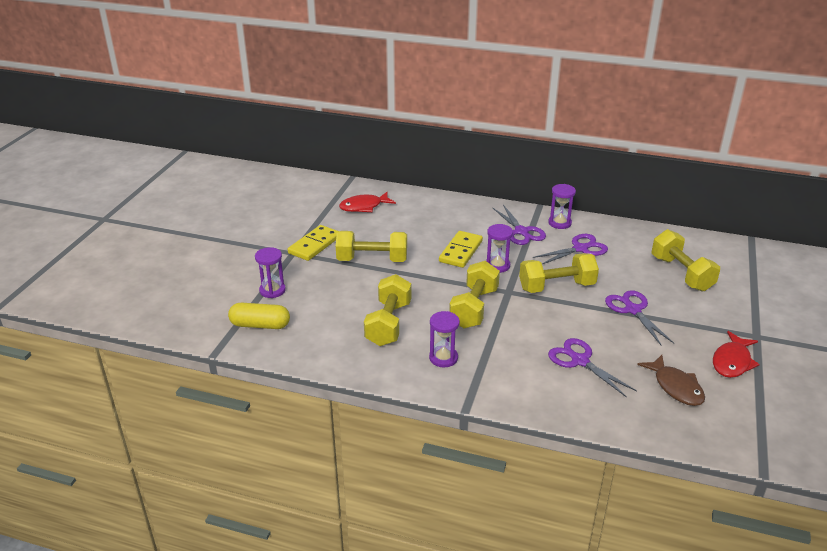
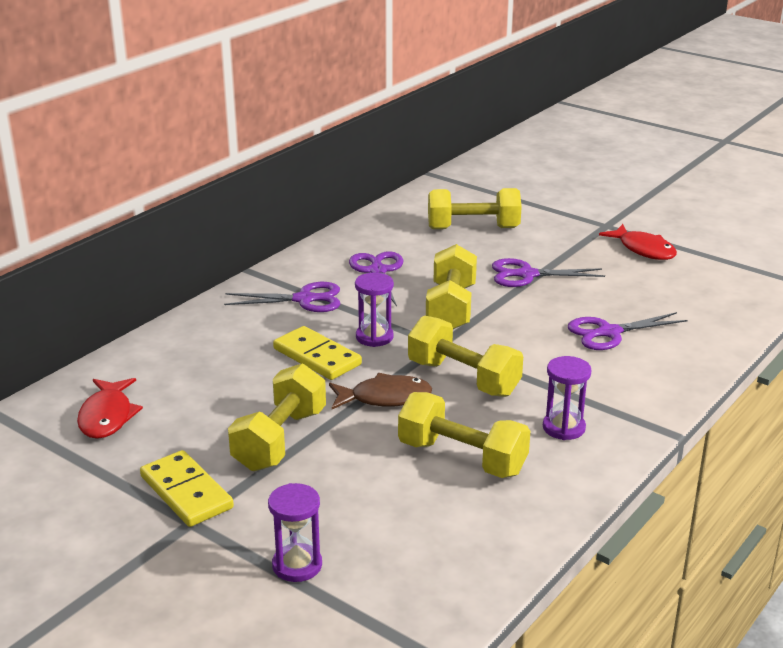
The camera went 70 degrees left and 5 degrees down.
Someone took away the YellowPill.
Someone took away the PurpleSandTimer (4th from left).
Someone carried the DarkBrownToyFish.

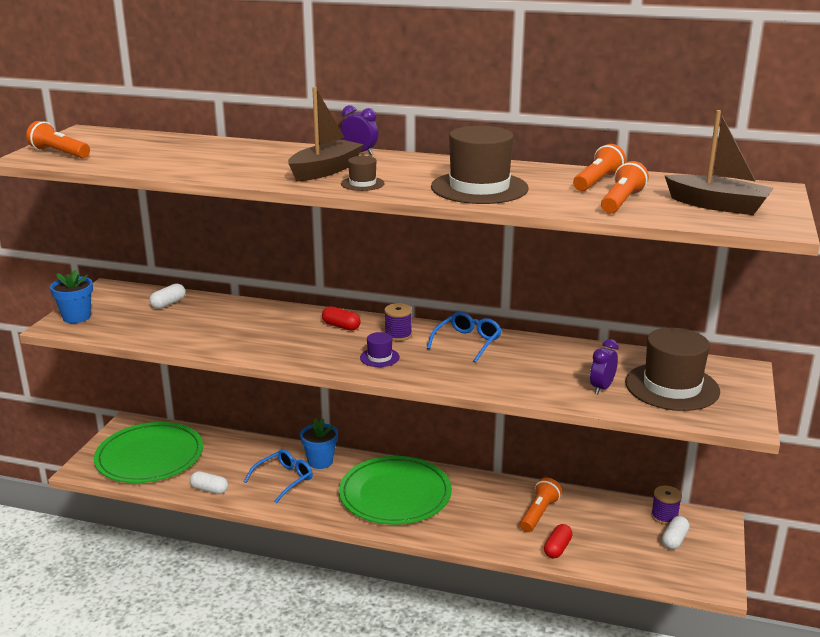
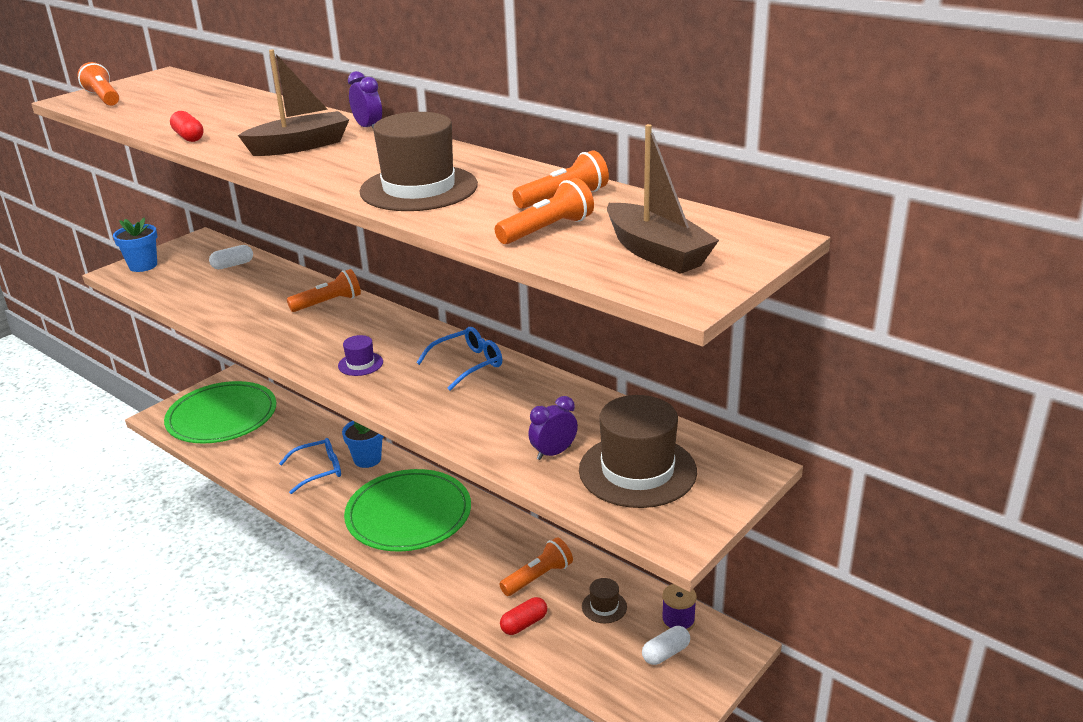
The camera went 25 degrees right and 5 degrees up.
Someone took away the SnowWhitePill (2nd from left).
Someone took away the PurpleReelOfThread (1st from left).
Someone put down the BrightOrangeTorch (2nd from left).
Someone carried the ScarletPill (1st from left).
Someone carried the DarkBrownHat (1st from left in the first image).

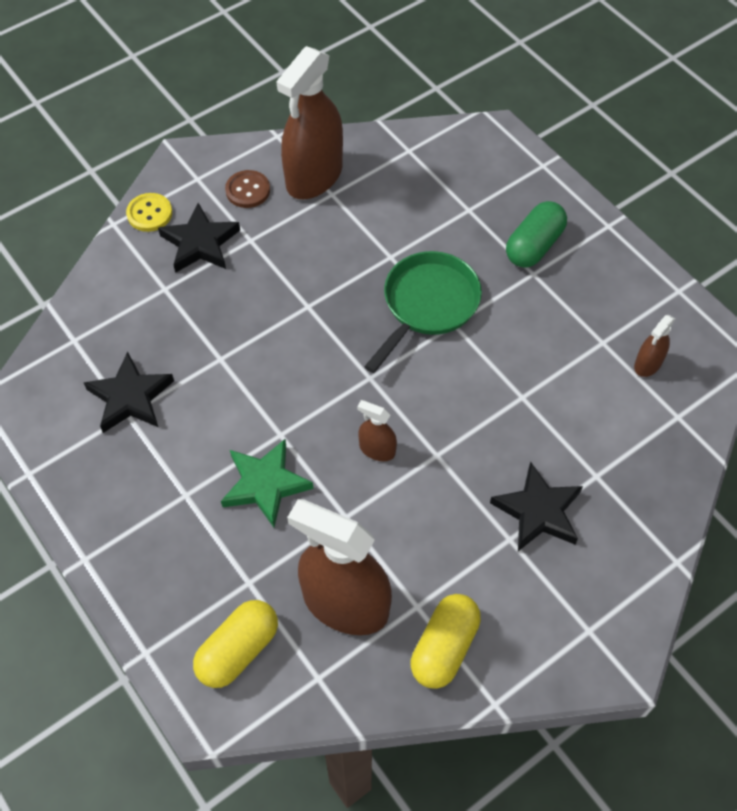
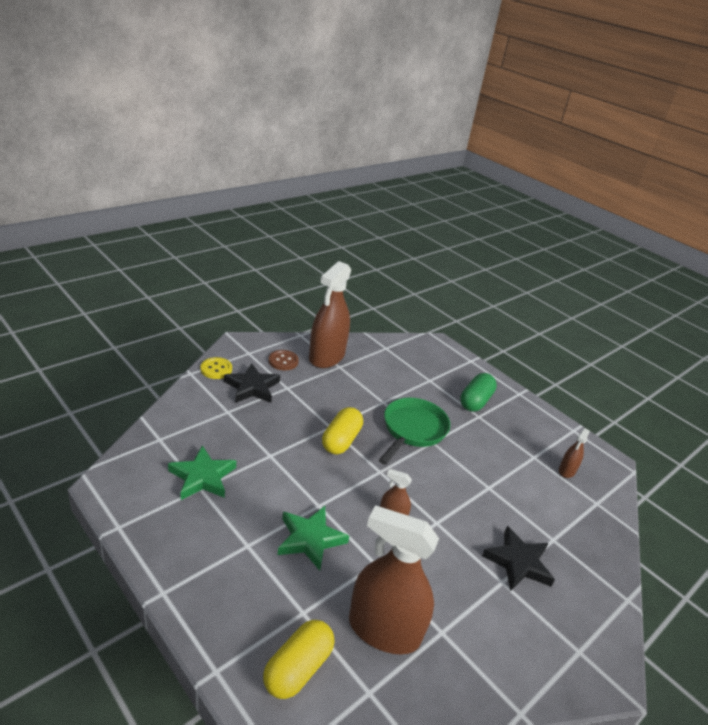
The camera went 10 degrees left and 25 degrees down.
Someone carried the YellowPill (2nd from left).
Someone repainted the BlackStar (1st from left), which became the GreenStar (1st from left).

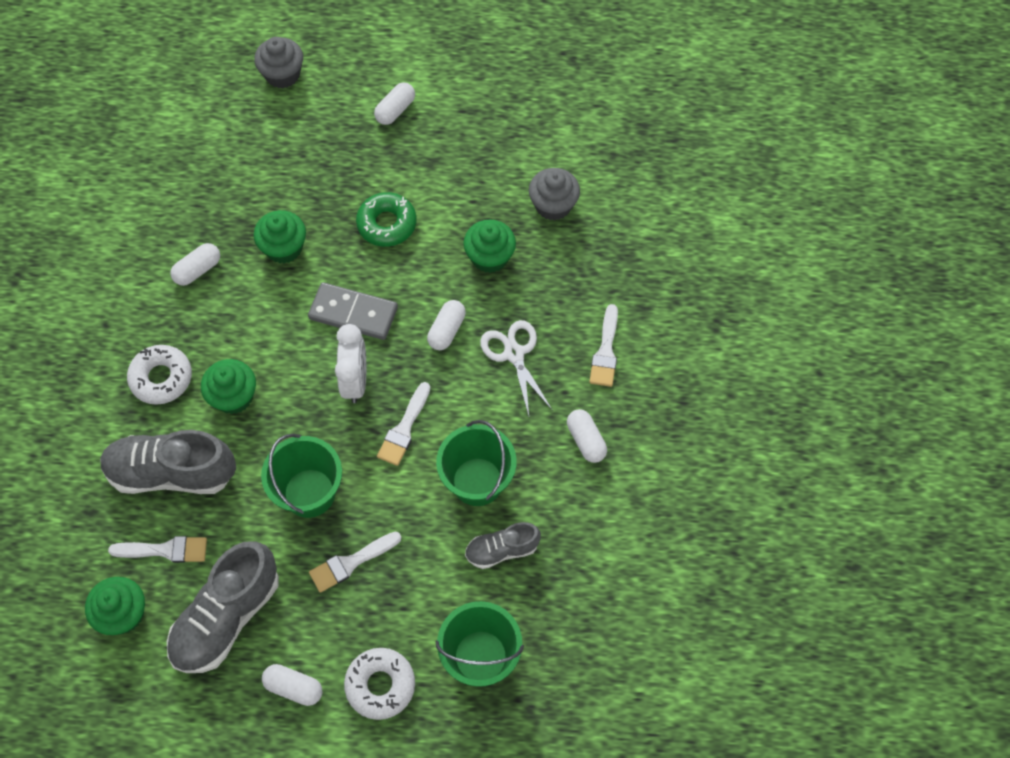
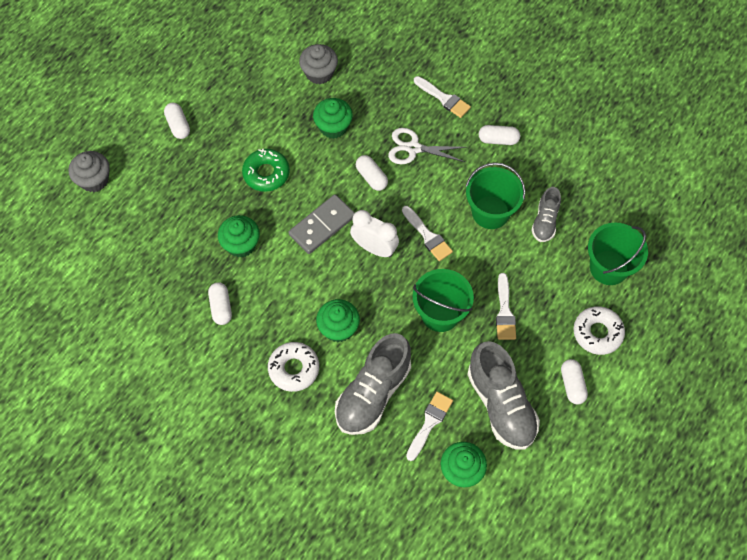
The camera went 60 degrees left and 0 degrees up.
Someone rotated the SnowWhitePill (2nd from left in the first image) by 60 degrees counterclockwise.

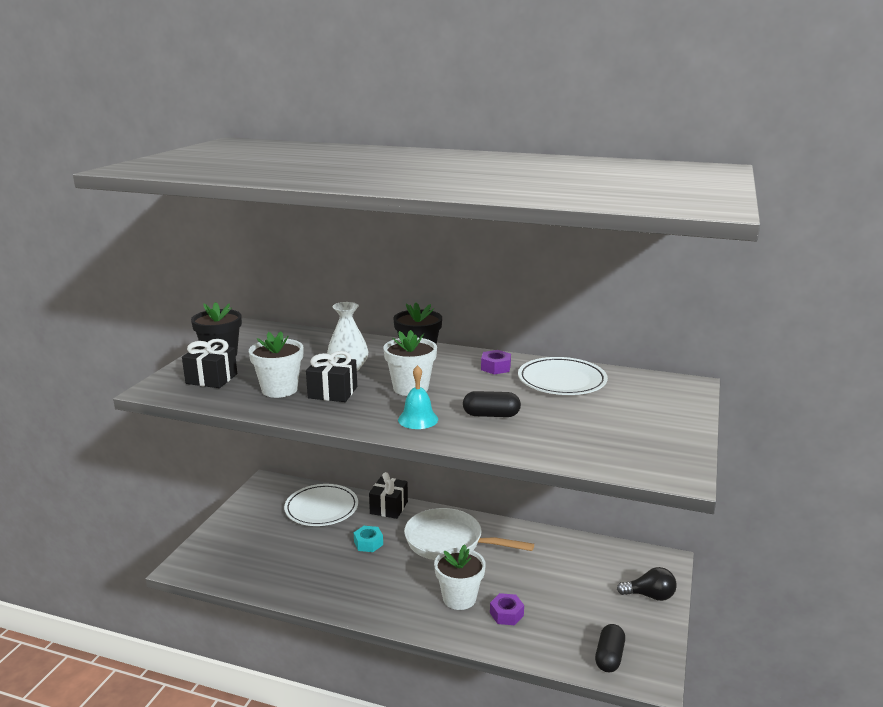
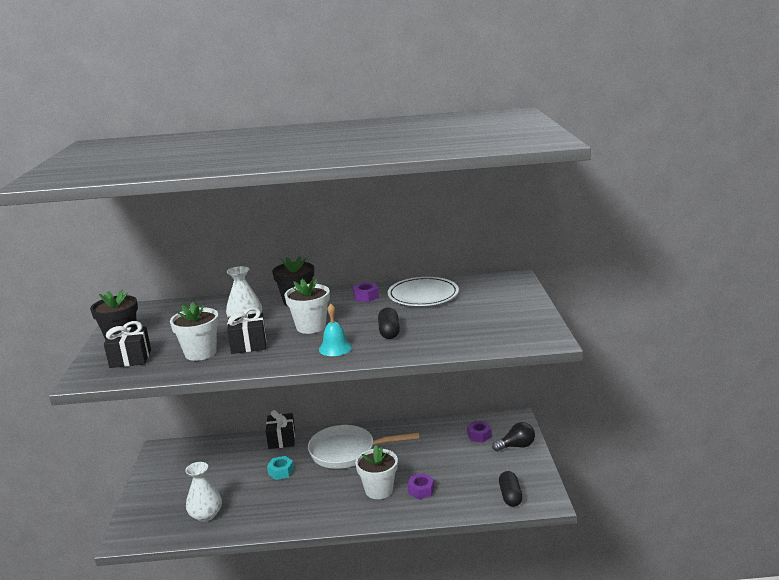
The camera went 20 degrees left and 0 degrees up.
Someone took away the SnowWhiteFlatDish (1st from left).
Someone put down the SnowWhiteVase (1st from left).
Someone put down the PurpleNut (3rd from left).
Someone rotated the BlackPill (1st from left) by 75 degrees counterclockwise.

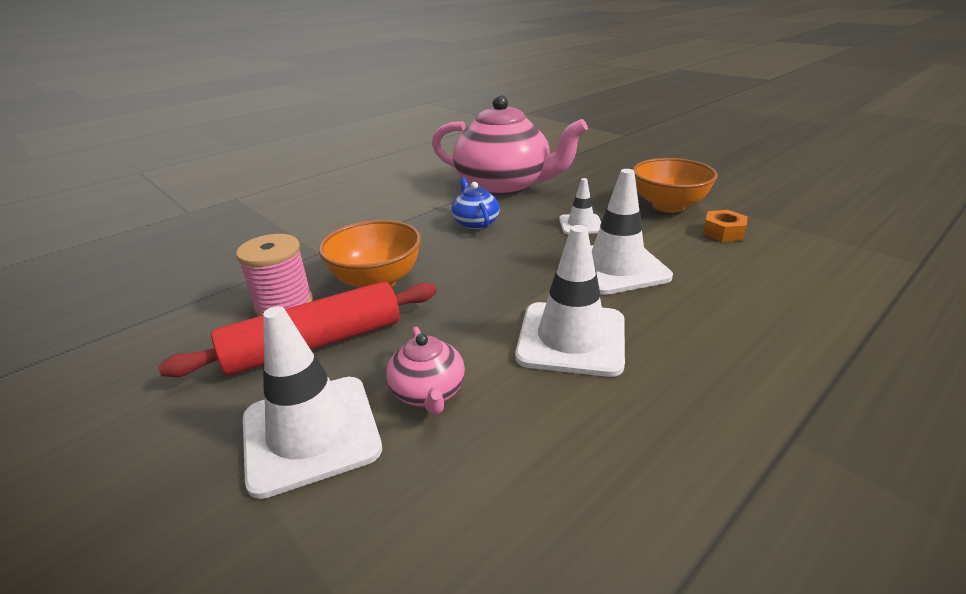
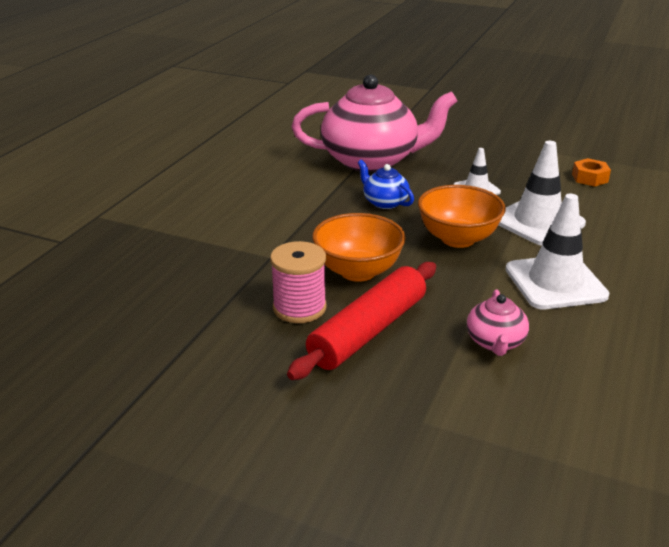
The camera went 25 degrees left and 0 degrees up.
Someone took away the SnowWhiteTrafficCone (1st from left).
Someone carried the BrightOrangeServingBowl (2nd from left).
Someone rotated the RosyTeaPot (1st from left in the first image) by 45 degrees clockwise.

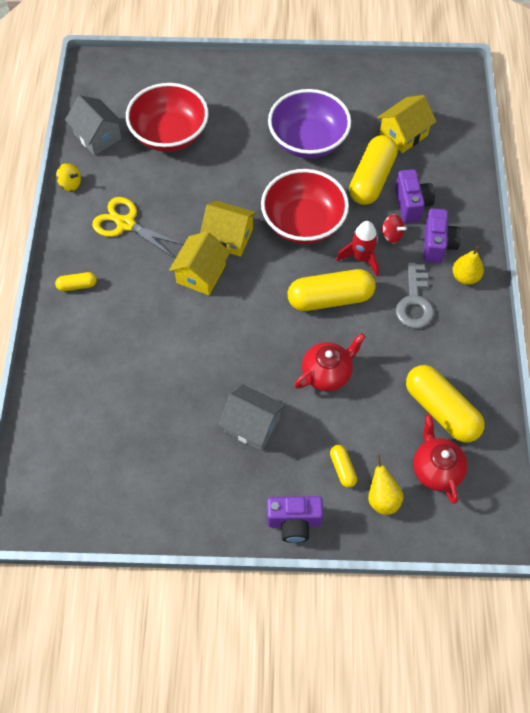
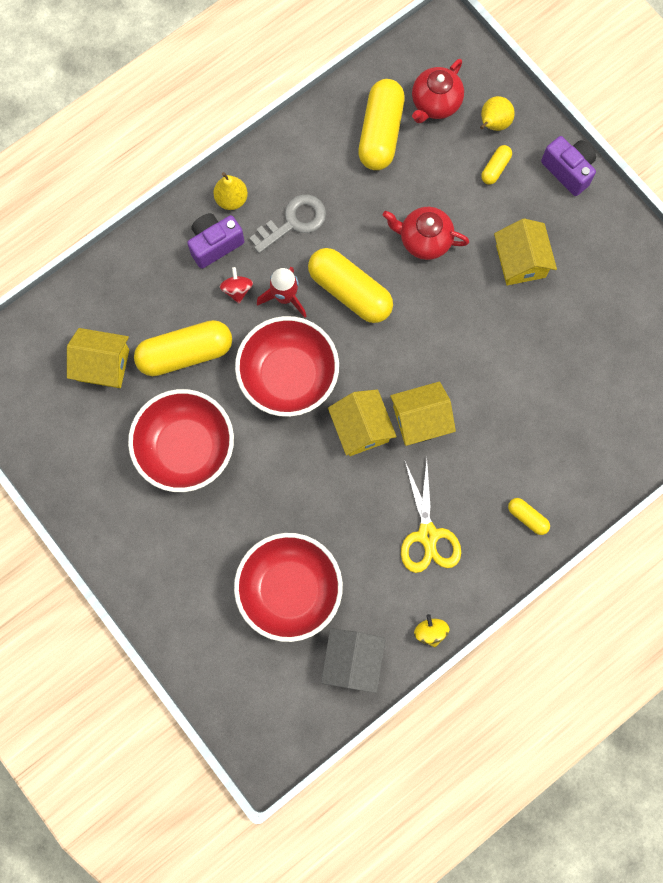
The camera went 130 degrees left and 15 degrees up.
Someone took away the PurpleCompactCamera (2nd from left).
Someone repainted the GrayHouse (2nd from left), which became the YellowHouse (4th from left).
Someone repainted the PurpleServingBowl, which became the ScarletServingBowl (1st from left).

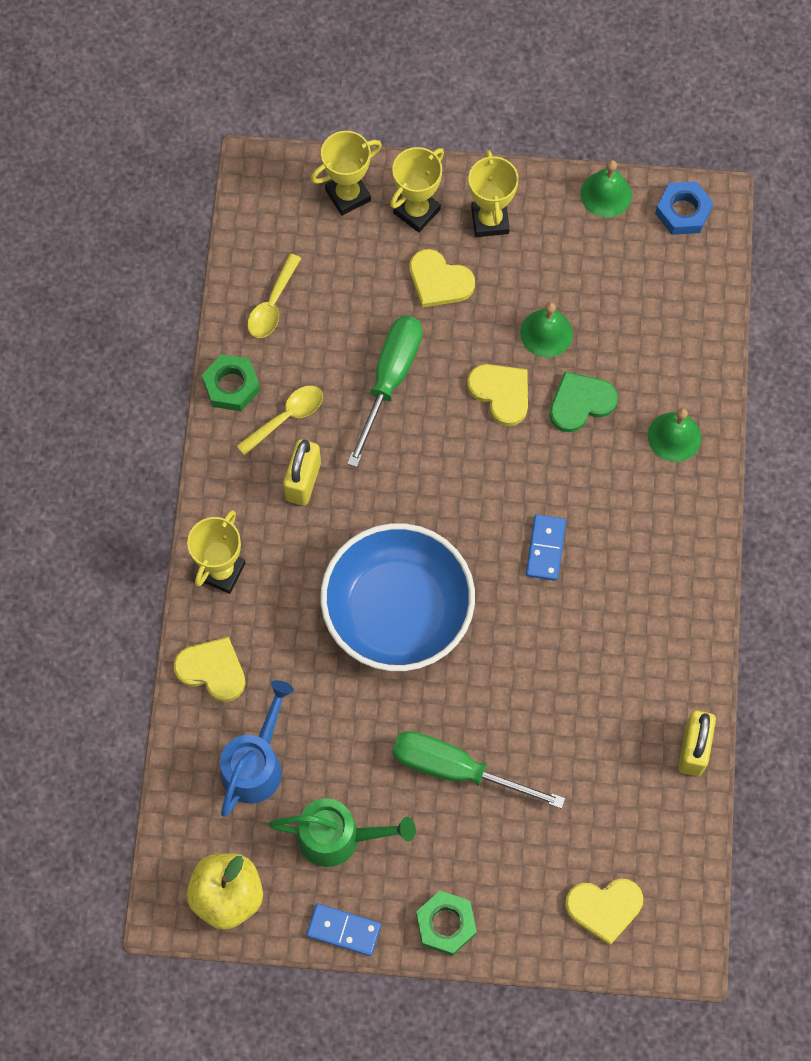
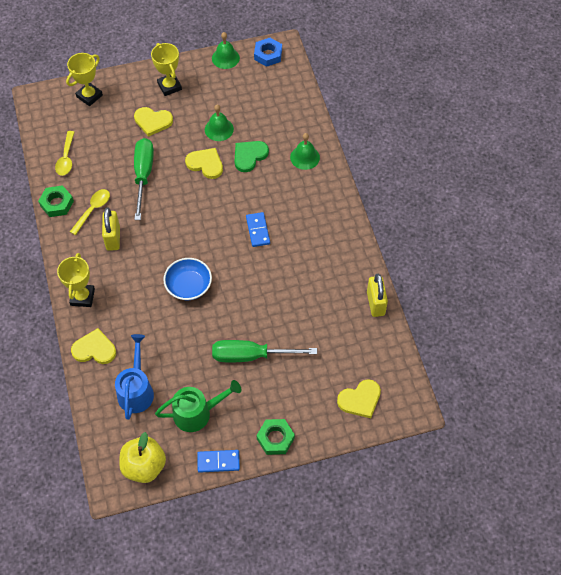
The camera went 20 degrees left and 10 degrees down.
Someone took away the YellowTrophy (3rd from left).
Someone scaled the BlueServingBowl by 0.54.

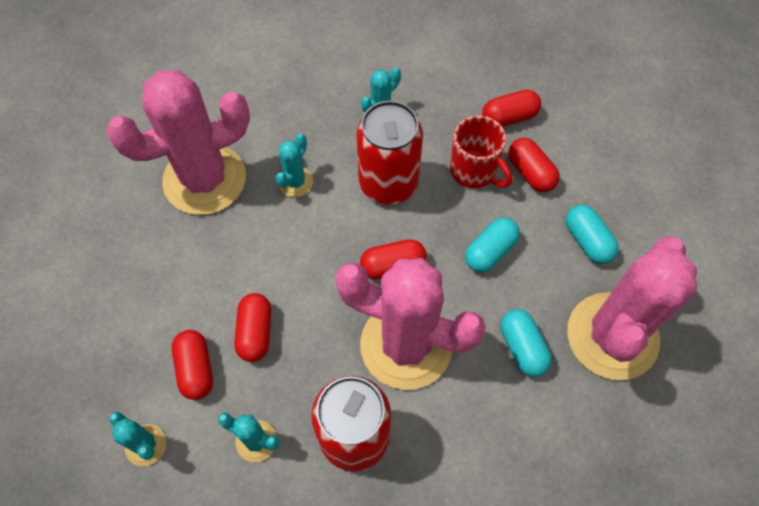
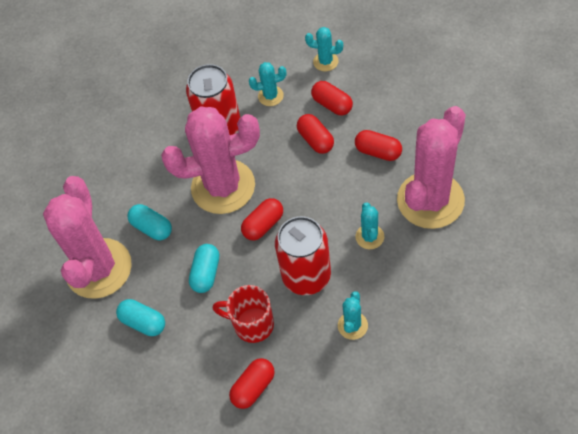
The camera went 155 degrees right and 5 degrees down.
Someone carried the ScarletPill (5th from left).

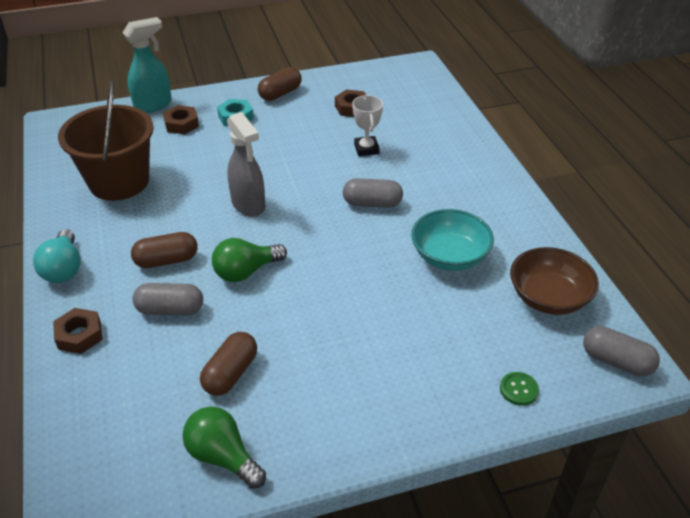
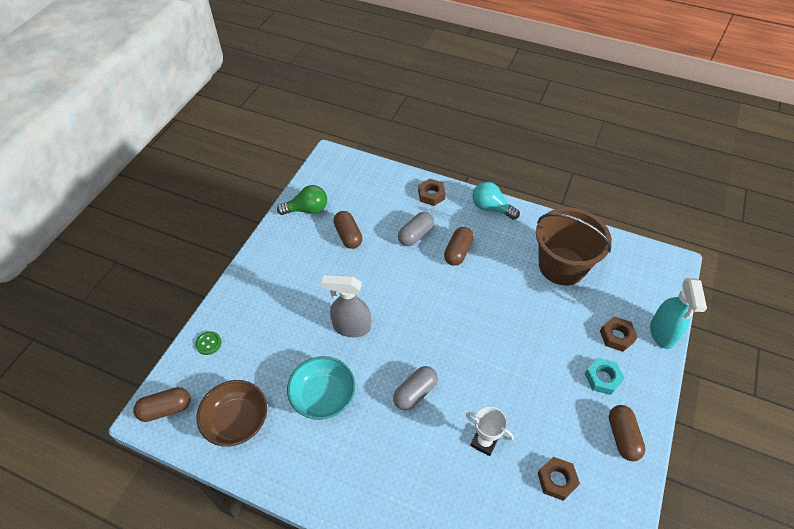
The camera went 130 degrees right and 10 degrees up.
Someone took away the GreenBulb (2nd from left).
Someone carried the GraySprayCleaner.
Someone repainted the GrayPill (3rd from left), which became the DarkBrownPill (1st from left).

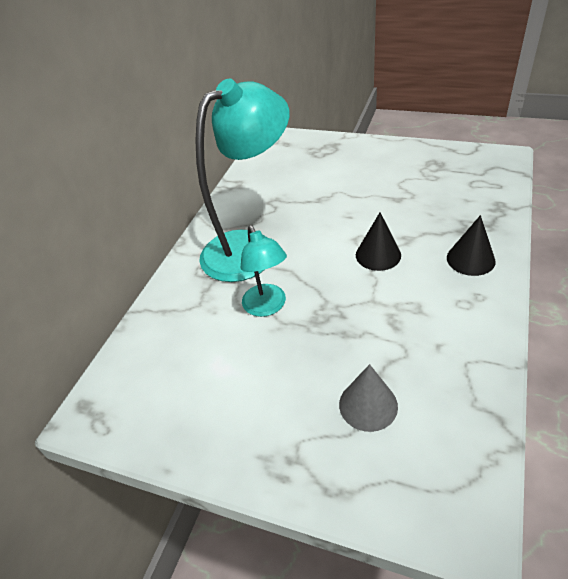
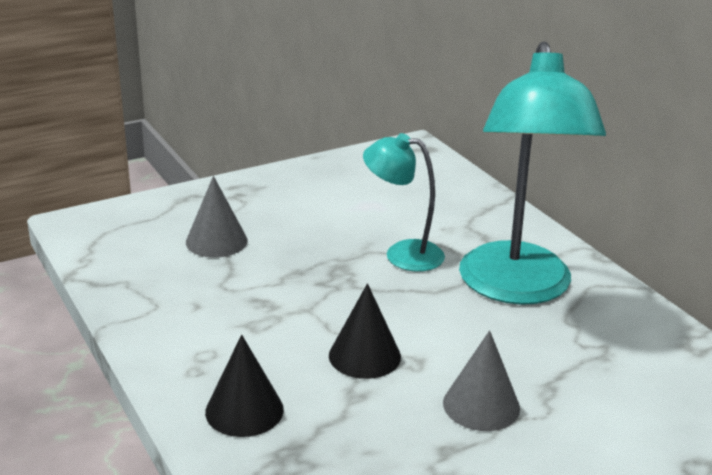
The camera went 125 degrees right and 15 degrees down.
Someone put down the GrayConeShape (2nd from left).

